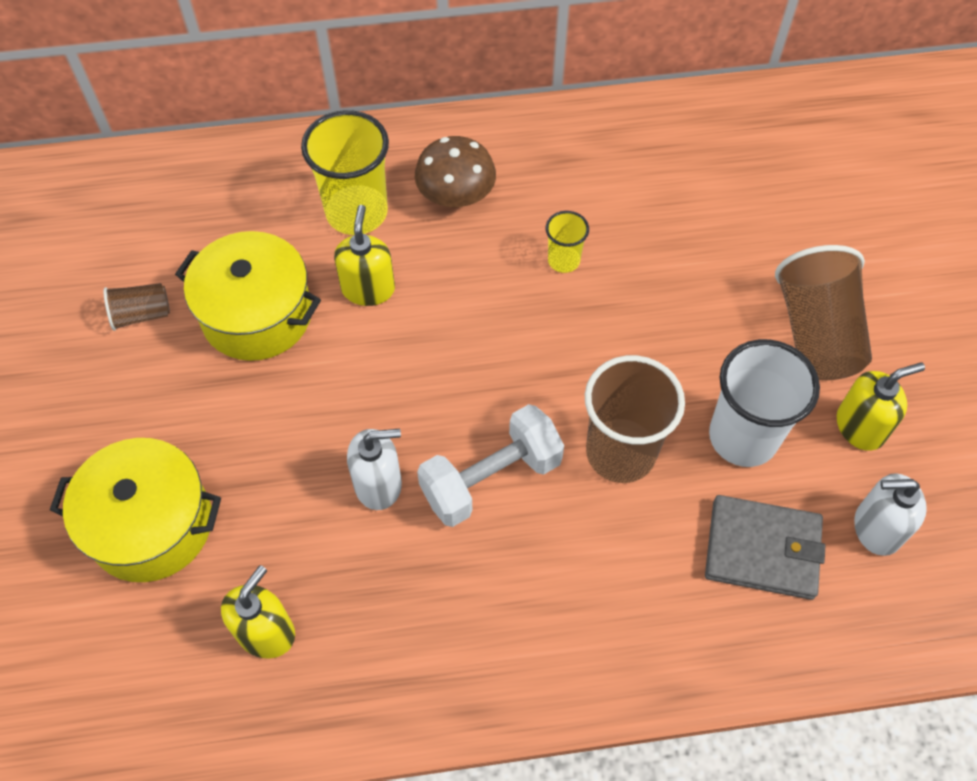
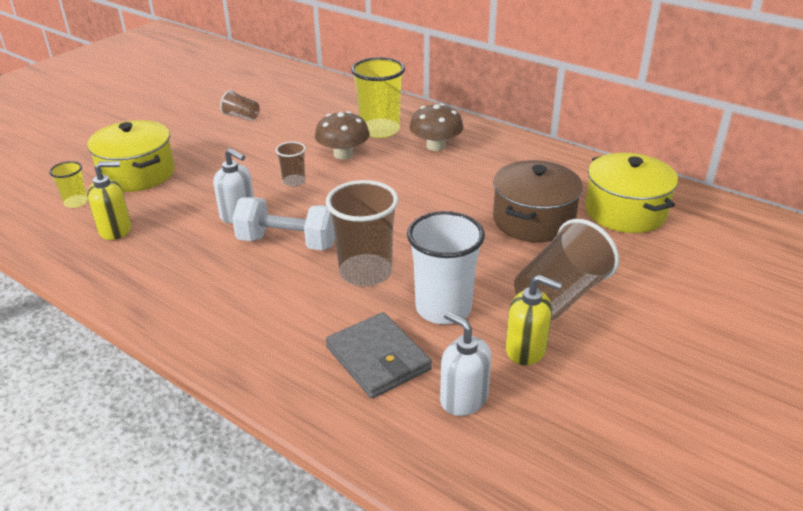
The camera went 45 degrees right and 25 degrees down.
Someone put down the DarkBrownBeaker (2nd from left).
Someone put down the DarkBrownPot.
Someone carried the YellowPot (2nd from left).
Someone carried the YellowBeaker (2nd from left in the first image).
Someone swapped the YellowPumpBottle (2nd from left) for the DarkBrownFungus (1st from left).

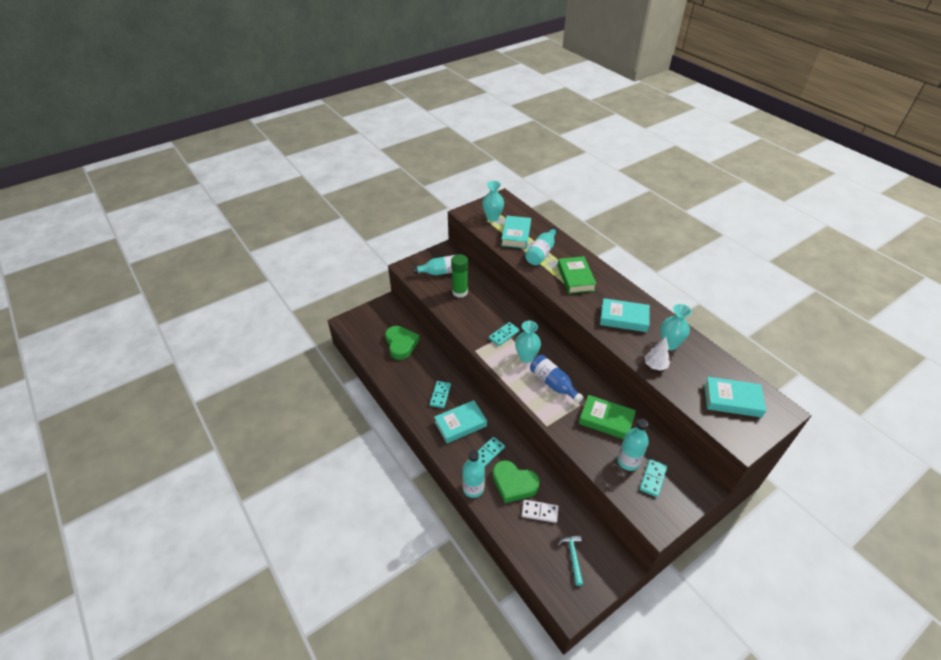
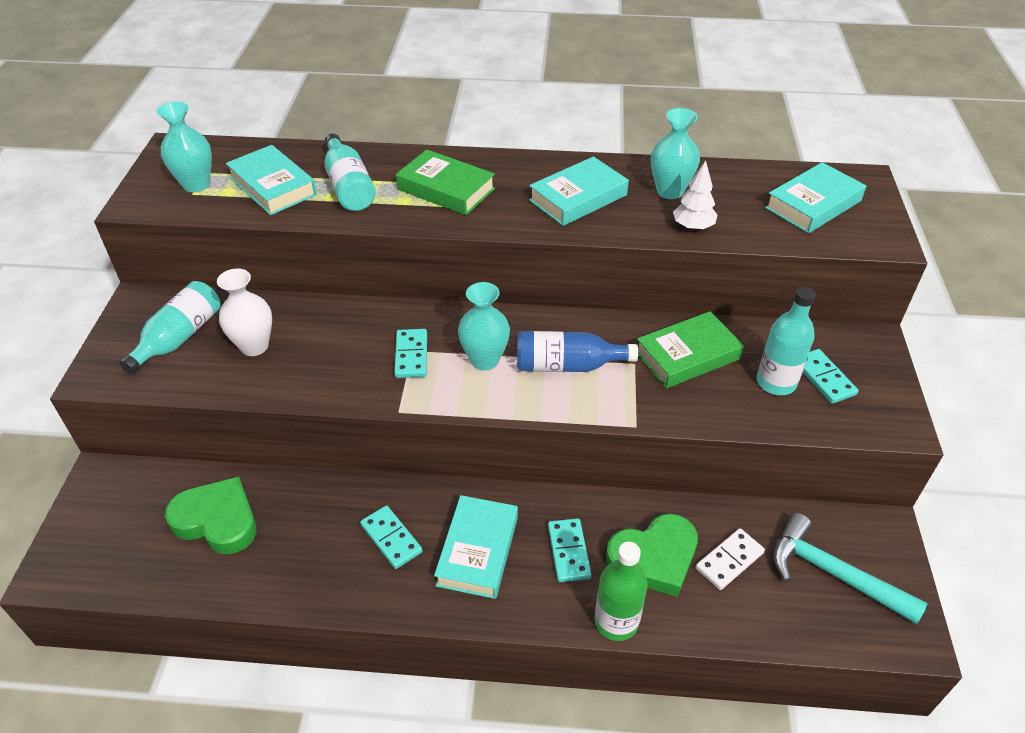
The camera went 50 degrees left and 0 degrees up.
Someone swapped the GreenGlueStick for the SnowWhiteVase.
Someone repainted the TurquoiseDrinkBottle (2nd from left), which became the GreenDrinkBottle.
Someone scaled the TurquoiseHammer by 1.63.

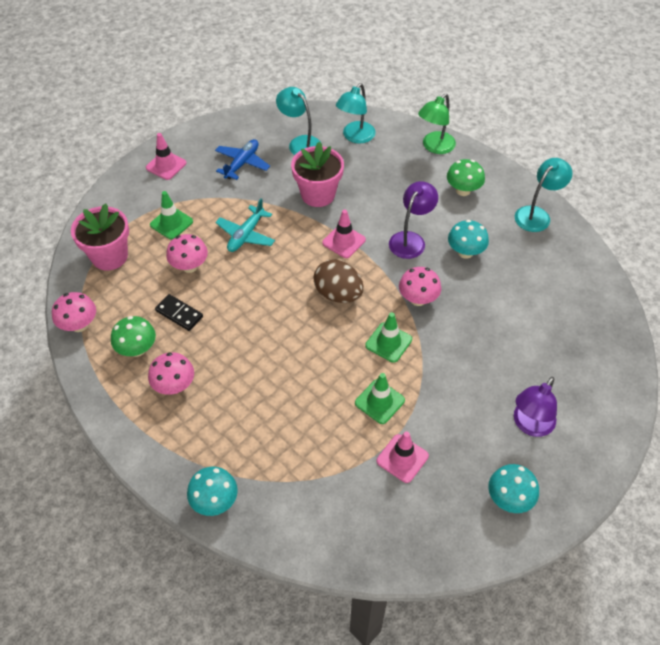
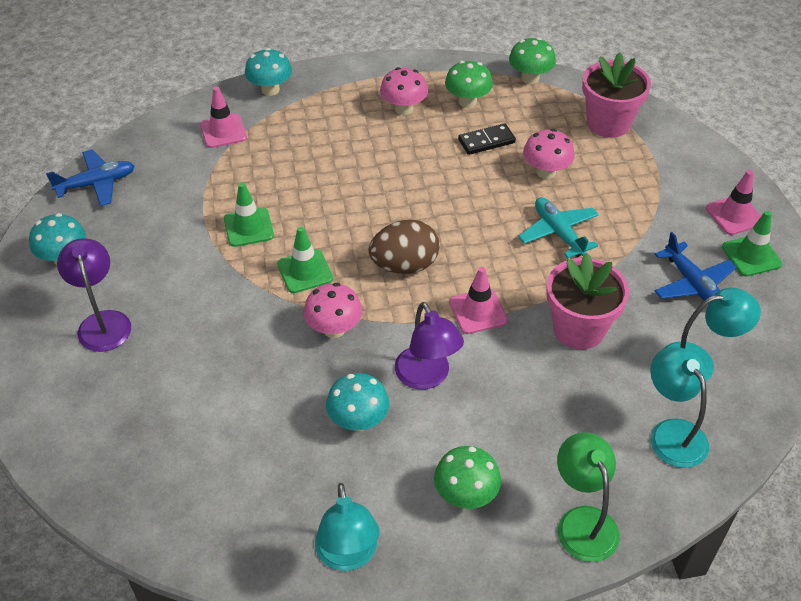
The camera went 125 degrees right and 5 degrees down.
Someone put down the BluePlane (1st from left).
Someone carried the GreenTrafficCone (1st from left in the first image).
Someone carried the RosyTrafficCone (3rd from left in the first image).
Someone repainted the RosyFungus (1st from left), which became the GreenFungus (3rd from left).

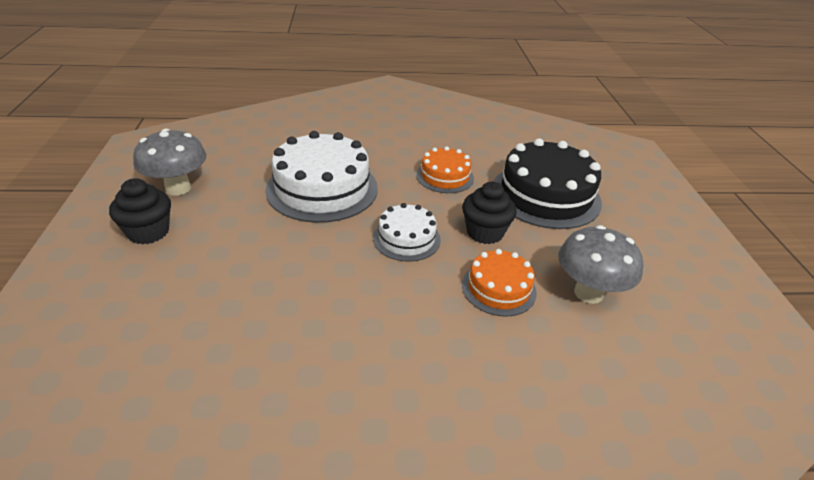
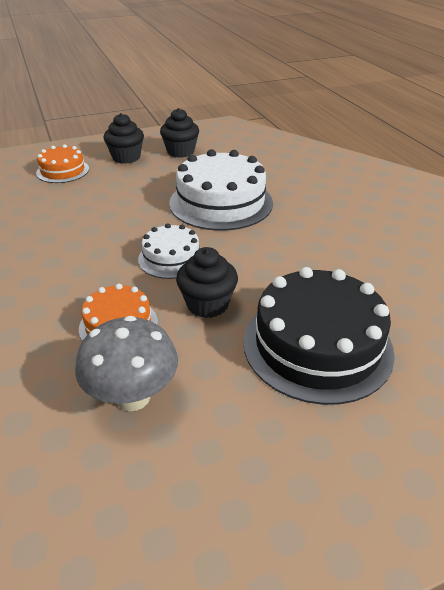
The camera went 75 degrees right and 0 degrees up.
Someone carried the BrightOrangeCake (1st from left).
Someone swapped the GrayFungus (1st from left) for the BlackCupcake (2nd from left).

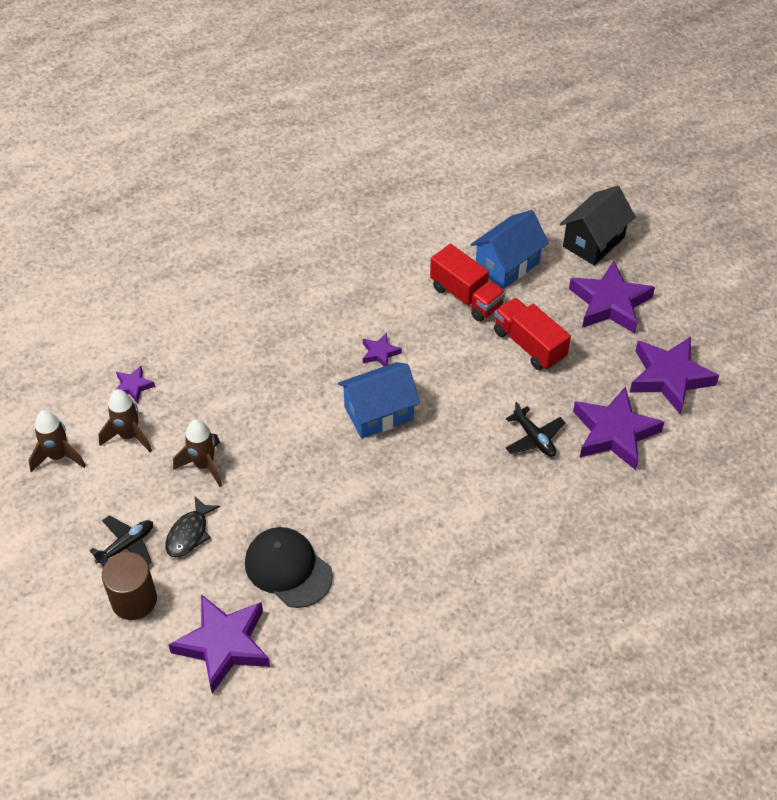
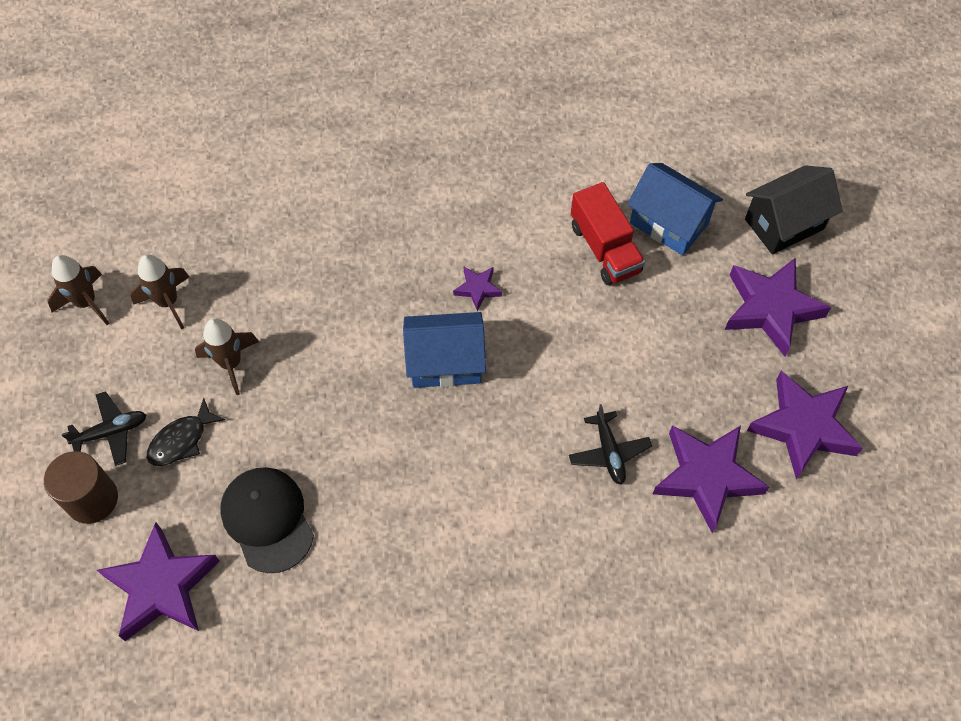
The camera went 20 degrees right and 10 degrees up.
Someone took away the PurpleStar (1st from left).
Someone took away the ScarletTruck (2nd from left).
Someone rotated the BlueHouse (2nd from left) by 60 degrees clockwise.

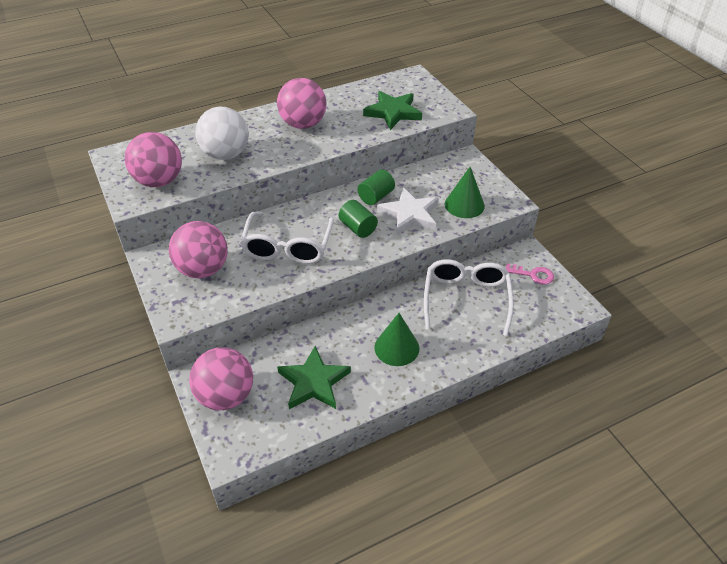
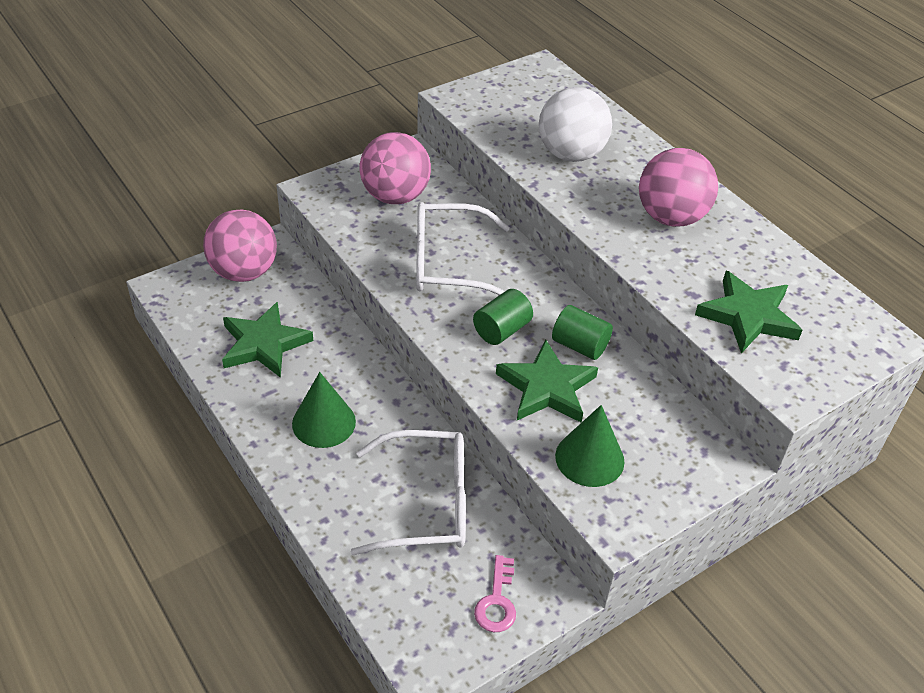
The camera went 80 degrees right and 0 degrees up.
Someone took away the RosyPlayBall (1st from left).
Someone repainted the SnowWhiteStar, which became the GreenStar (2nd from left).

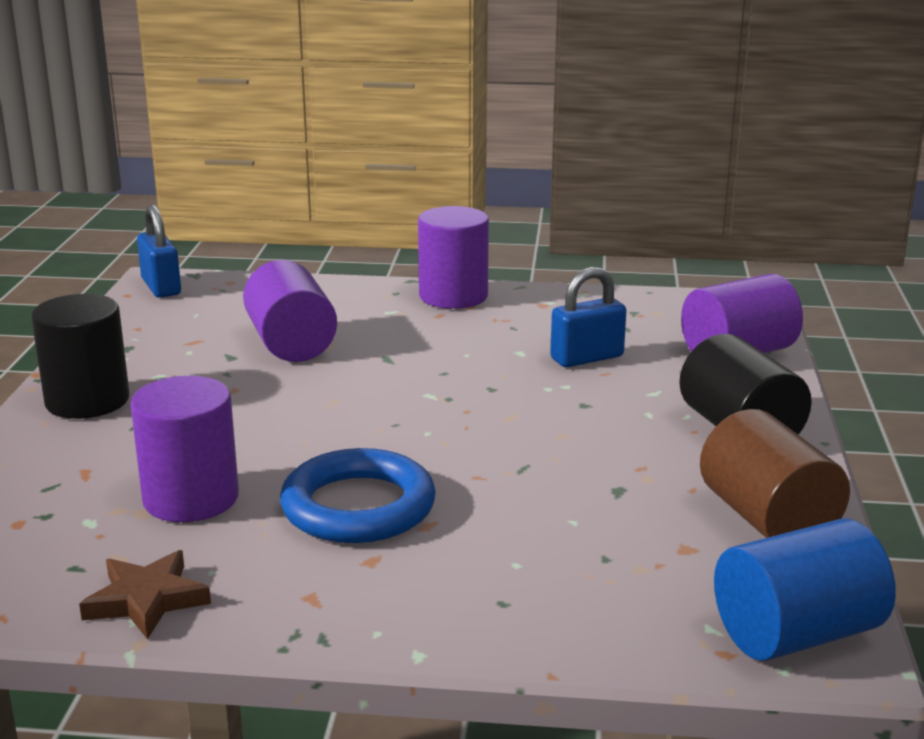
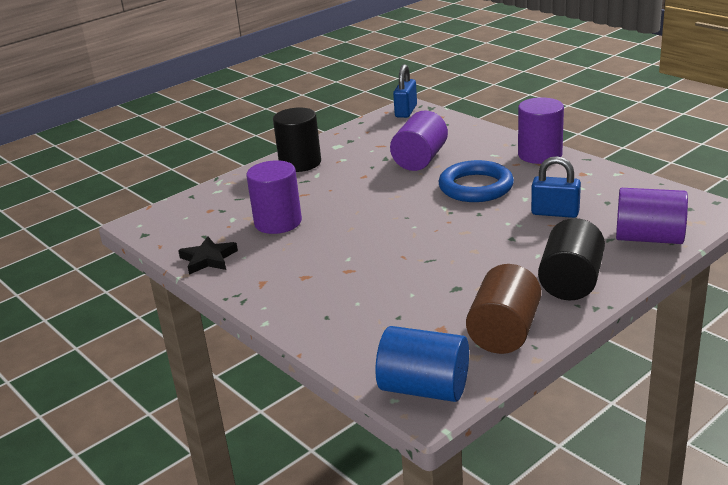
The camera went 45 degrees right and 5 degrees up.
Someone carried the BlueHoop.
Someone repainted the DarkBrownStar, which became the BlackStar.

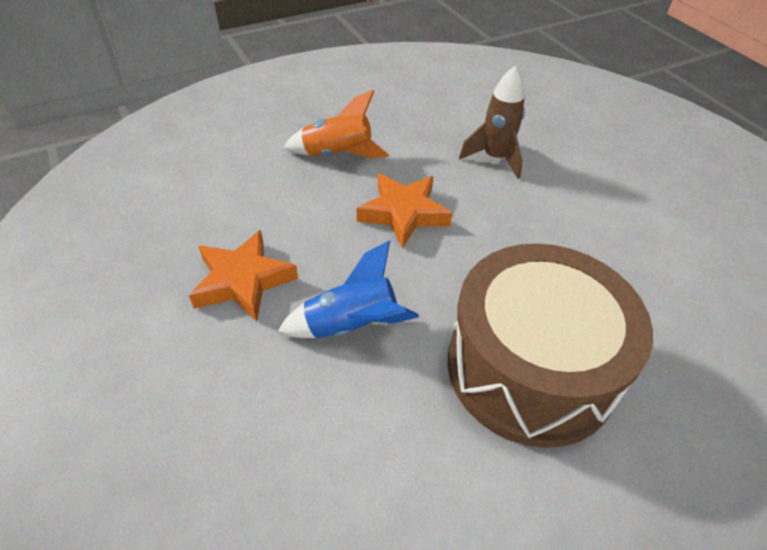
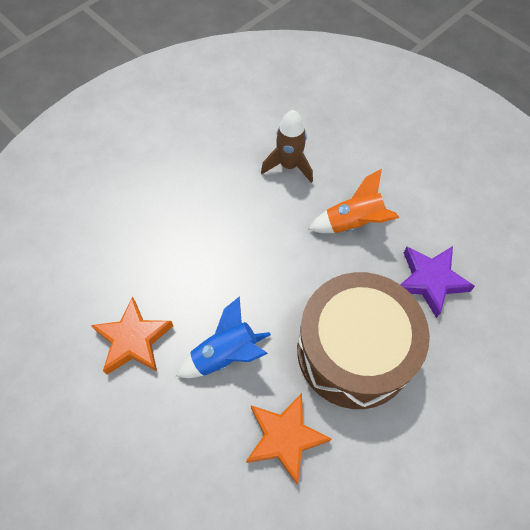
The camera went 15 degrees left and 15 degrees up.
Someone put down the PurpleStar.
Someone carried the BrightOrangeRocket.
Someone carried the BrightOrangeStar (2nd from left).

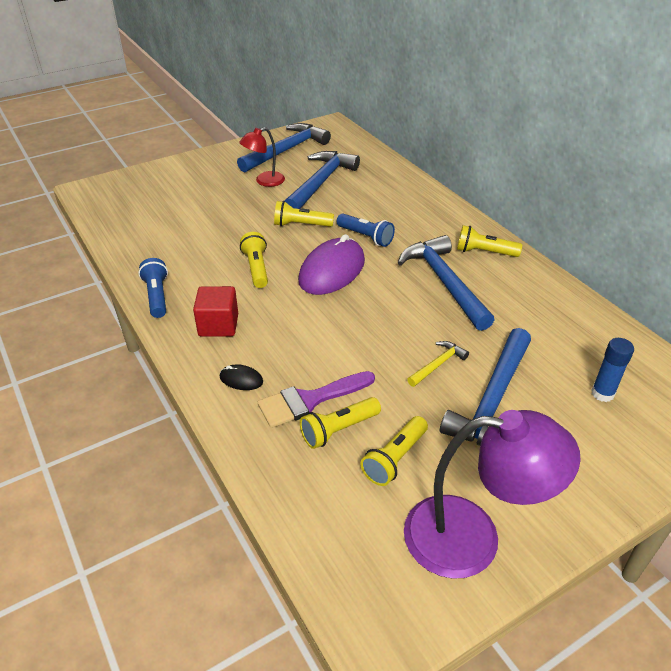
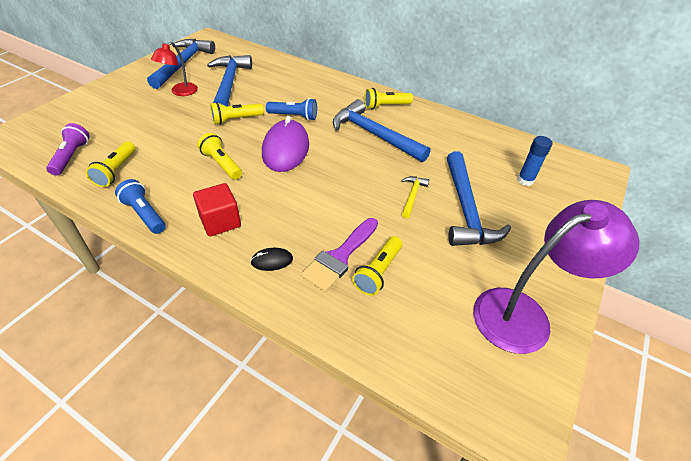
The camera went 30 degrees left and 5 degrees up.
Someone put down the PurpleTorch.
Someone carried the YellowTorch (4th from left in the first image).

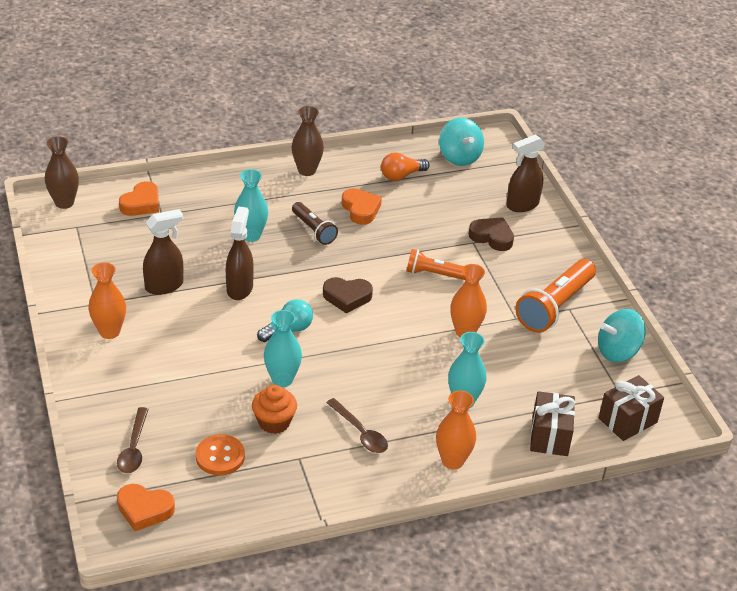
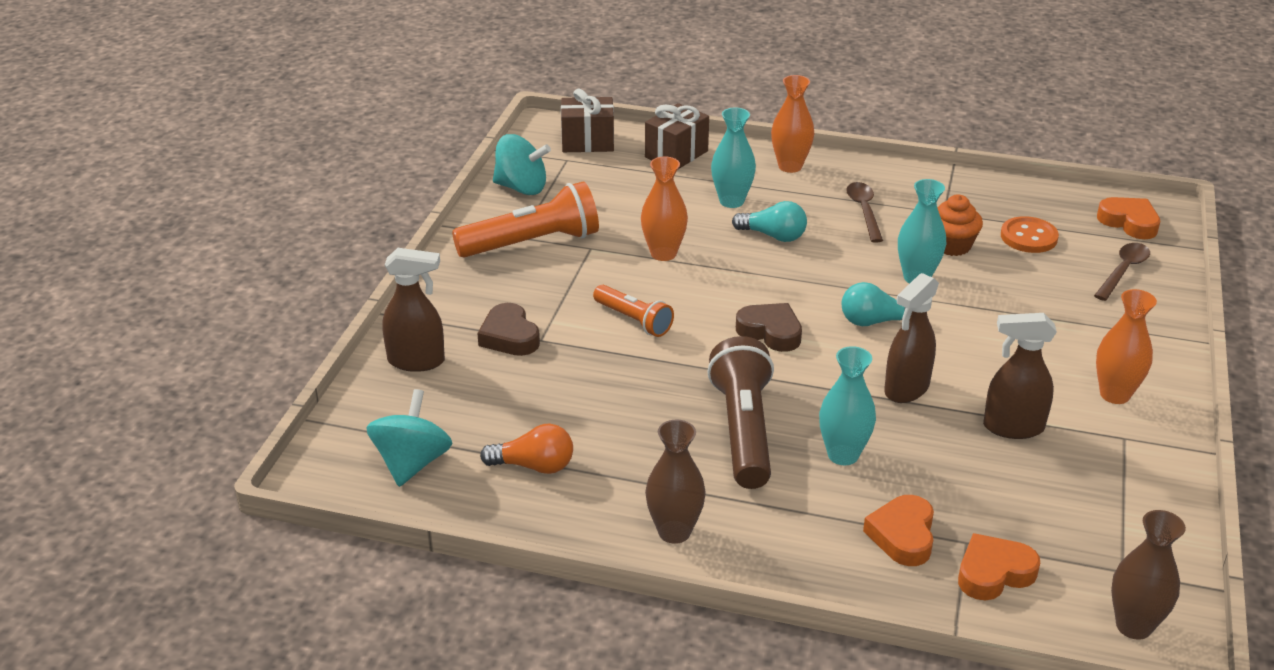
The camera went 145 degrees left and 5 degrees down.
Someone put down the TurquoiseBulb (1st from left).
Someone carried the BrightOrangeHeart (3rd from left in the first image).
Someone scaled the DarkBrownTorch by 1.70.

